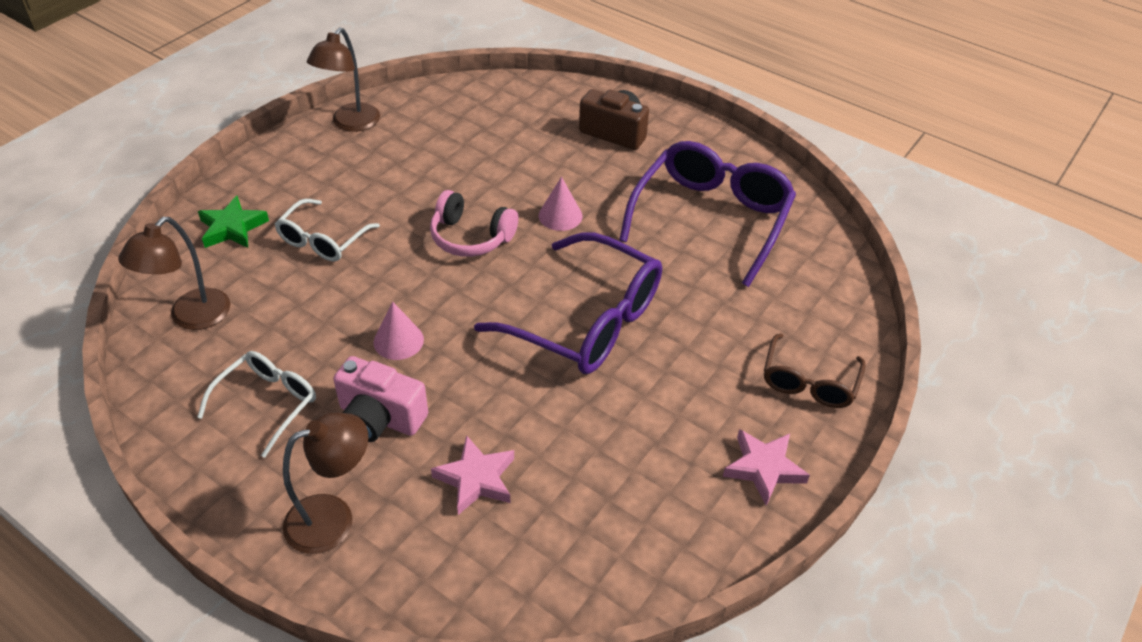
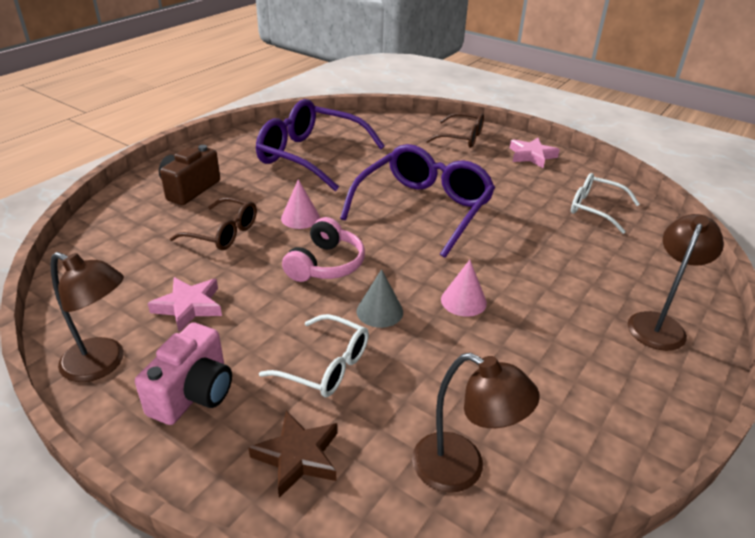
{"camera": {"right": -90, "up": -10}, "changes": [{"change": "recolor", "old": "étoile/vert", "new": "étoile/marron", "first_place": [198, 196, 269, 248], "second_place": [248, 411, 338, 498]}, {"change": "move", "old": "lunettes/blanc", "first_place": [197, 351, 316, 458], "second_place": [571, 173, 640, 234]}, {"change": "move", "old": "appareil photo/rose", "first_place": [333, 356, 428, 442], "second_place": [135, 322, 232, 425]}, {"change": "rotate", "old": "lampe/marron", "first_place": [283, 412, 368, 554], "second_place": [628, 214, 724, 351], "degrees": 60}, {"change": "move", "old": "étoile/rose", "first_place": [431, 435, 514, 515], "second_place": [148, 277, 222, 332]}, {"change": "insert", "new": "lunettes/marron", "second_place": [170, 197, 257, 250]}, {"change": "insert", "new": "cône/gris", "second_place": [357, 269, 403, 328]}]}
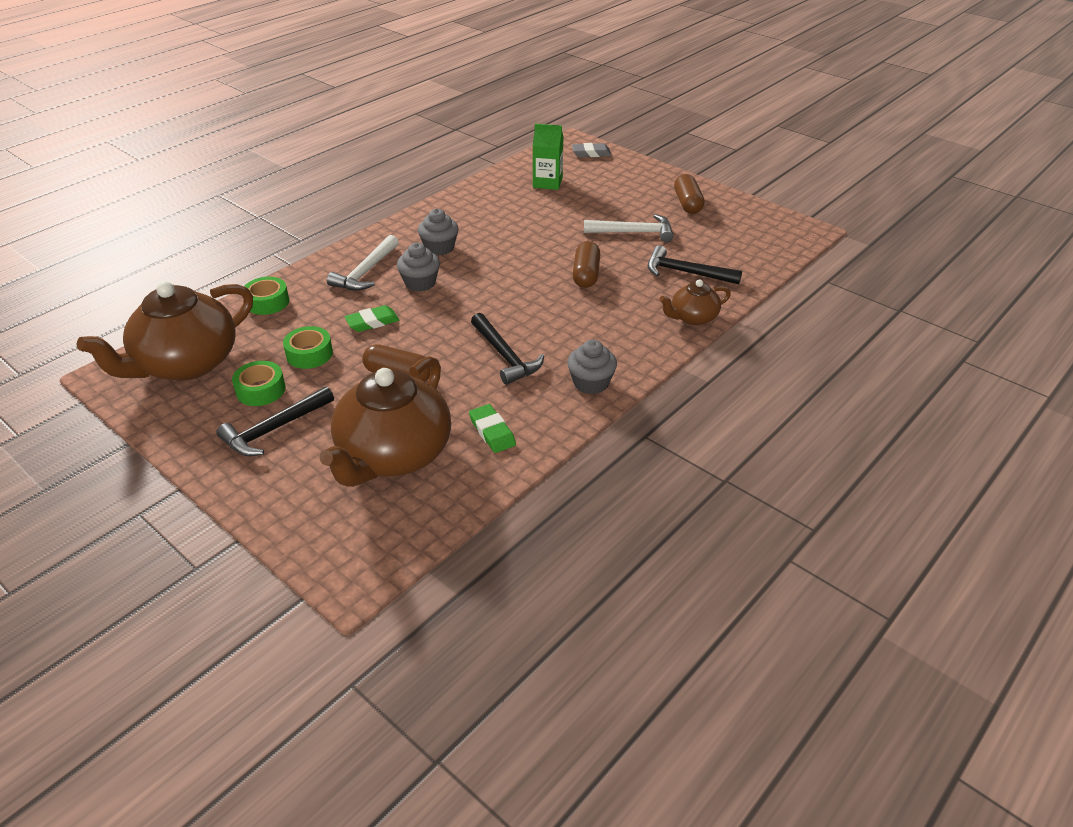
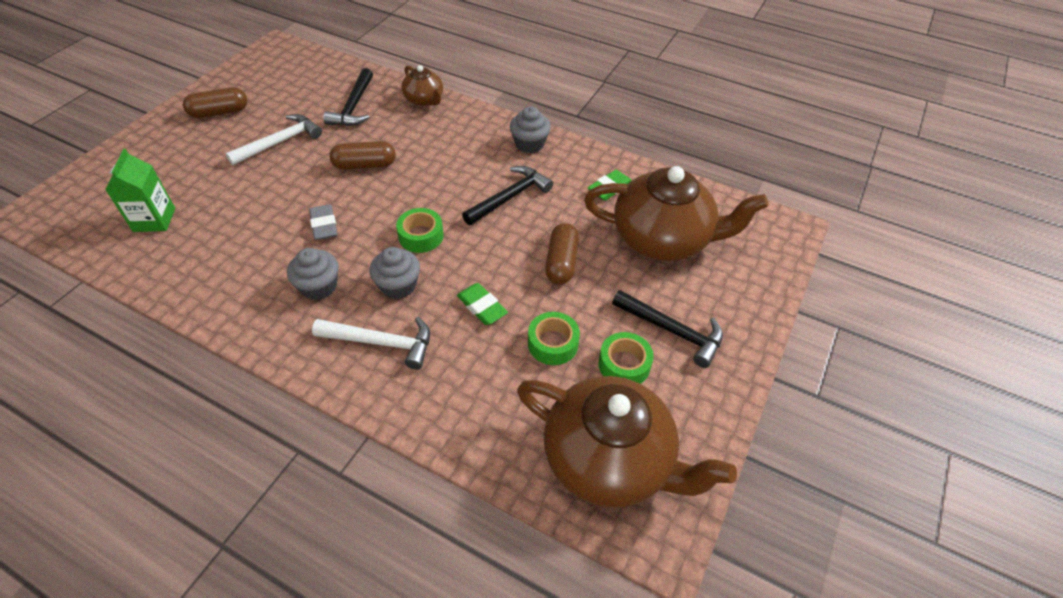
{"camera": {"right": -105, "up": 10}, "changes": [{"change": "move", "old": "gomme/gris", "first_place": [572, 143, 612, 157], "second_place": [309, 204, 338, 240]}, {"change": "rotate", "old": "marteau/blanc", "first_place": [584, 214, 673, 242], "second_place": [225, 114, 322, 166], "degrees": 60}, {"change": "move", "old": "ruban adhésif/vert", "first_place": [244, 277, 289, 315], "second_place": [396, 208, 444, 253]}]}
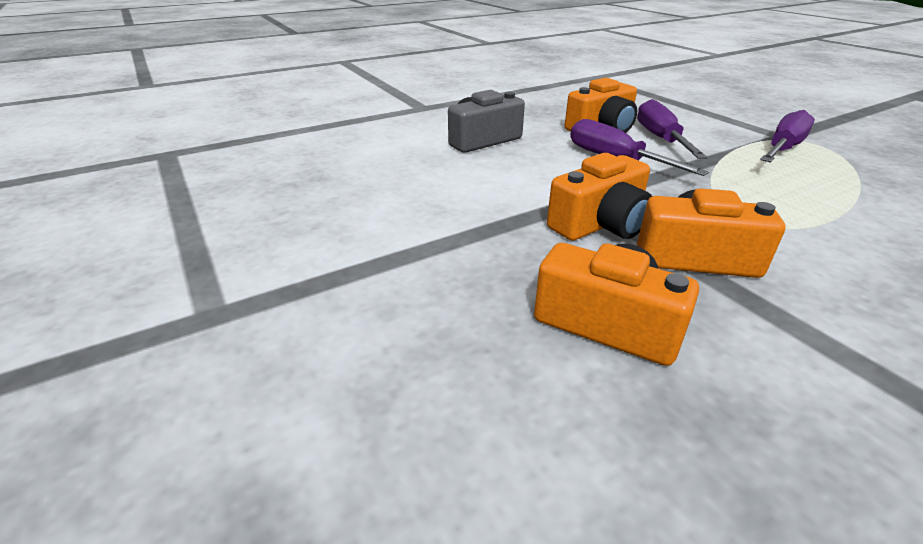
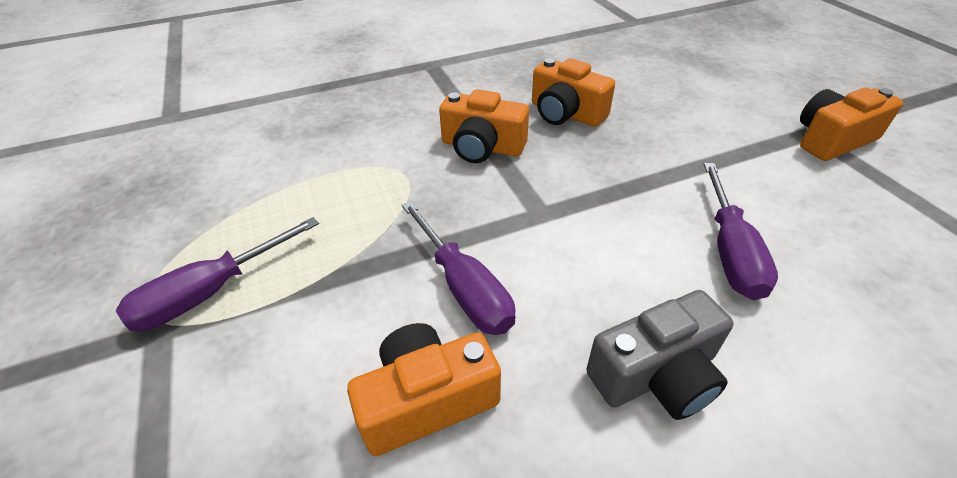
{"camera": {"right": -170, "up": 10}, "changes": [{"change": "move", "old": "tournevis/violet", "first_place": [637, 99, 708, 159], "second_place": [704, 163, 778, 300]}, {"change": "move", "old": "appareil photo/orange", "first_place": [547, 153, 652, 241], "second_place": [800, 87, 903, 161]}]}
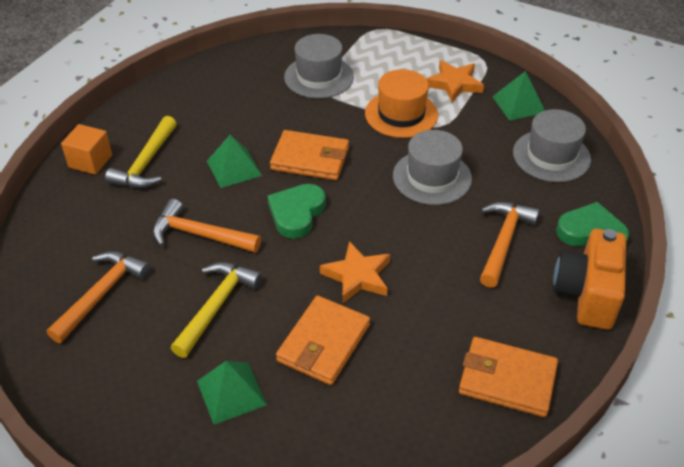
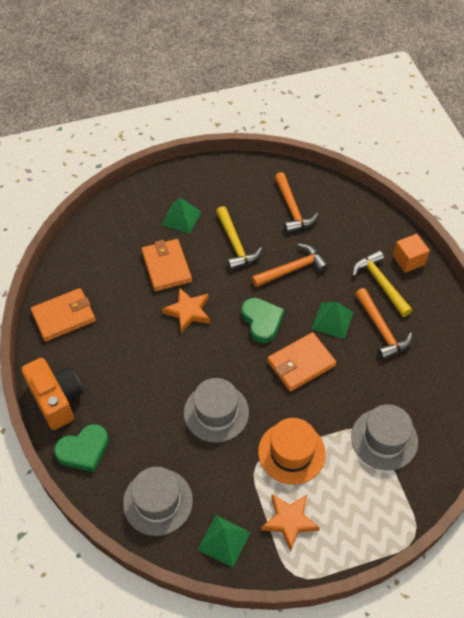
{"camera": {"right": 135, "up": 10}, "changes": [{"change": "move", "old": "marteau/orange", "first_place": [480, 202, 540, 288], "second_place": [355, 288, 413, 360]}]}
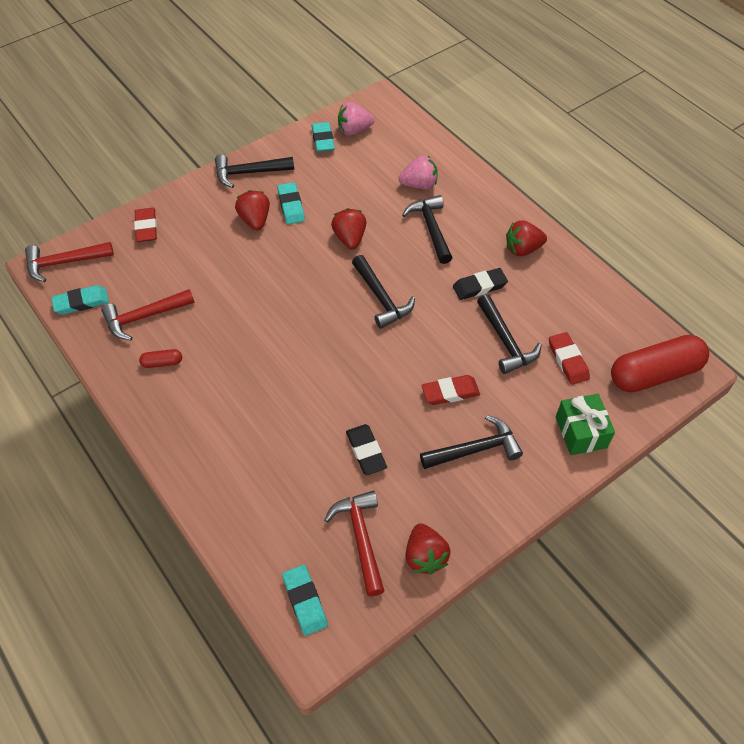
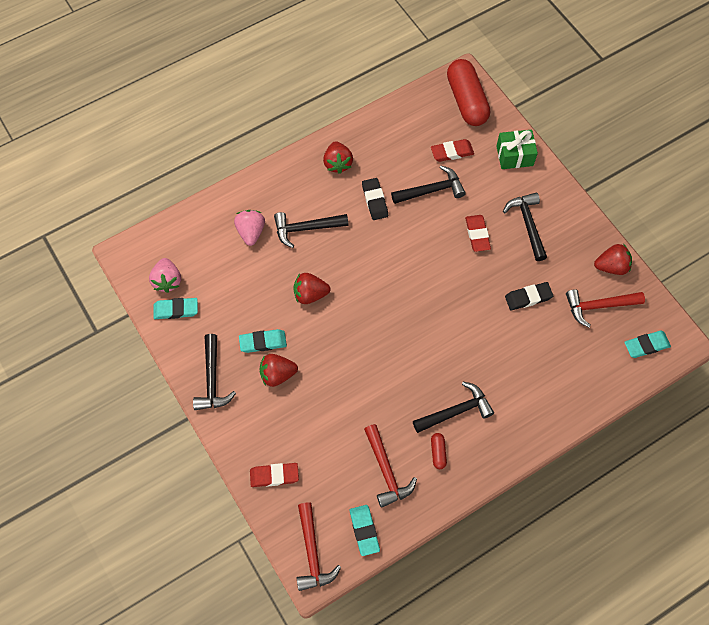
{"camera": {"right": -85, "up": 10}, "changes": [{"change": "move", "old": "marteau/noir", "first_place": [352, 255, 415, 329], "second_place": [413, 382, 494, 433]}]}
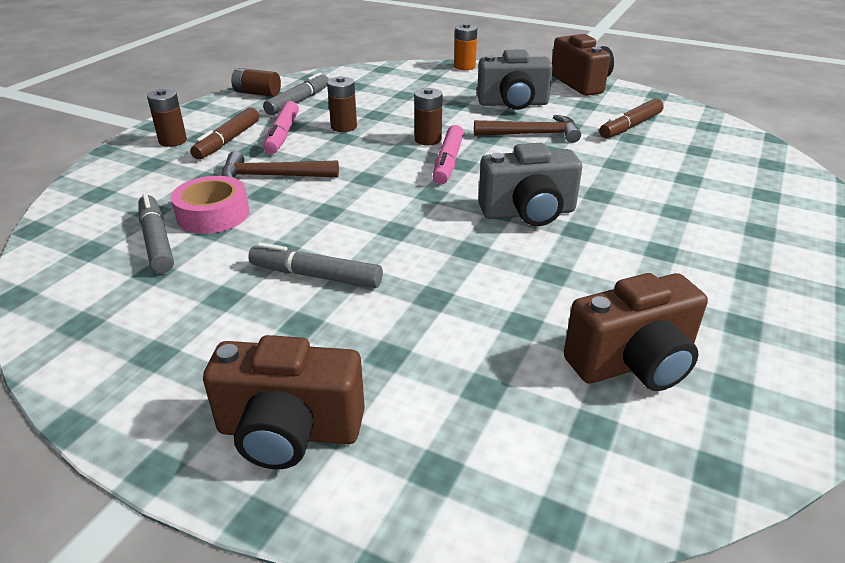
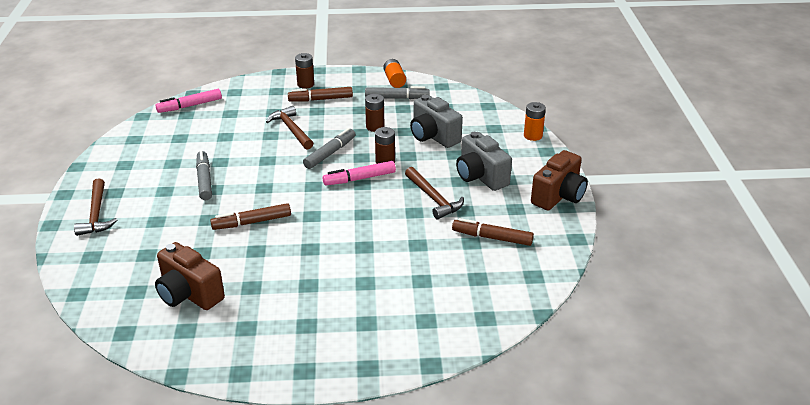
{"camera": {"right": 60, "up": 0}, "changes": [{"change": "recolor", "old": "pile/marron", "new": "pile/orange", "first_place": [231, 68, 281, 97], "second_place": [383, 59, 406, 88]}, {"change": "move", "old": "feutre/rose", "first_place": [263, 101, 299, 154], "second_place": [156, 89, 222, 113]}, {"change": "move", "old": "appareil photo/gris", "first_place": [478, 143, 582, 226], "second_place": [410, 95, 463, 148]}, {"change": "delete", "old": "ruban adhésif/rose", "first_place": [171, 176, 249, 234]}, {"change": "move", "old": "feutre/gris", "first_place": [138, 193, 174, 273], "second_place": [303, 128, 355, 169]}, {"change": "replace", "old": "appareil photo/marron", "new": "marteau/marron", "first_place": [203, 335, 365, 469], "second_place": [74, 178, 117, 236]}, {"change": "insert", "new": "feutre/marron", "second_place": [210, 203, 291, 230]}]}
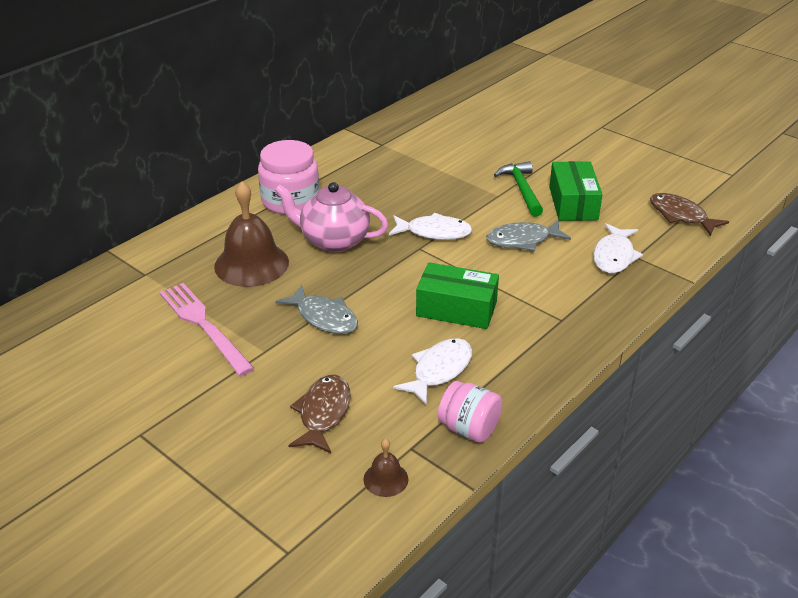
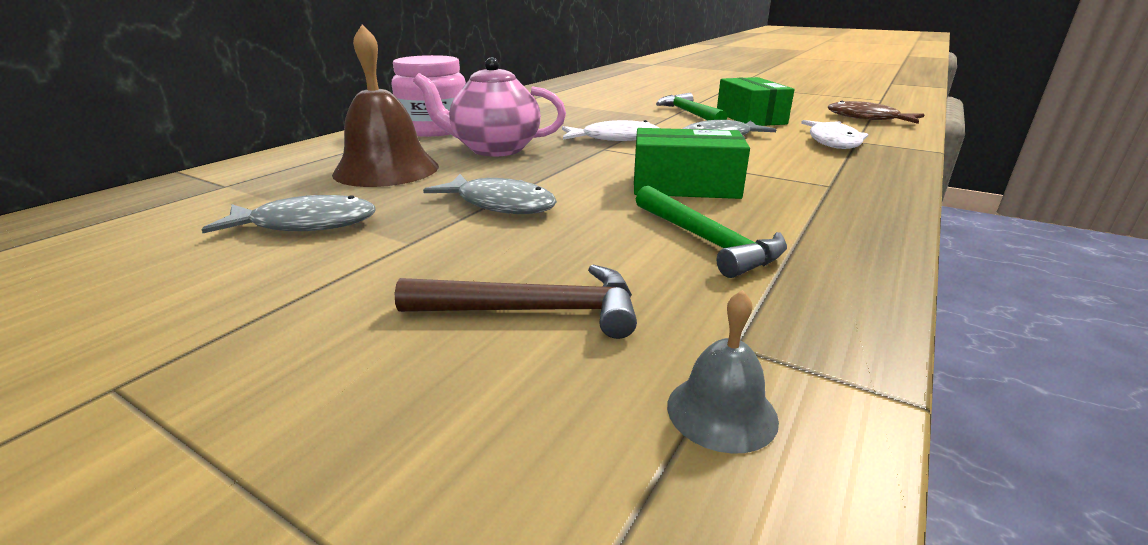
{"camera": {"right": -10, "up": -10}, "changes": [{"change": "replace", "old": "fourchette/rose", "new": "poisson/gris", "first_place": [159, 283, 254, 376], "second_place": [201, 195, 376, 233]}, {"change": "replace", "old": "poisson/blanc", "new": "marteau/vert", "first_place": [393, 338, 472, 406], "second_place": [636, 186, 787, 278]}, {"change": "replace", "old": "poisson/marron", "new": "marteau/marron", "first_place": [288, 375, 351, 453], "second_place": [395, 265, 637, 339]}, {"change": "delete", "old": "bocal/rose", "first_place": [438, 381, 502, 443]}, {"change": "recolor", "old": "cloche/marron", "new": "cloche/gris", "first_place": [363, 439, 409, 497], "second_place": [667, 290, 779, 454]}]}
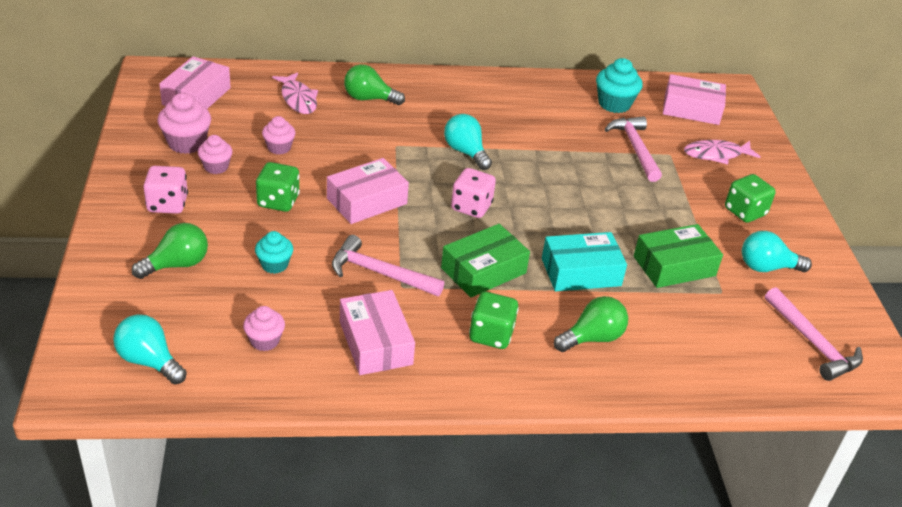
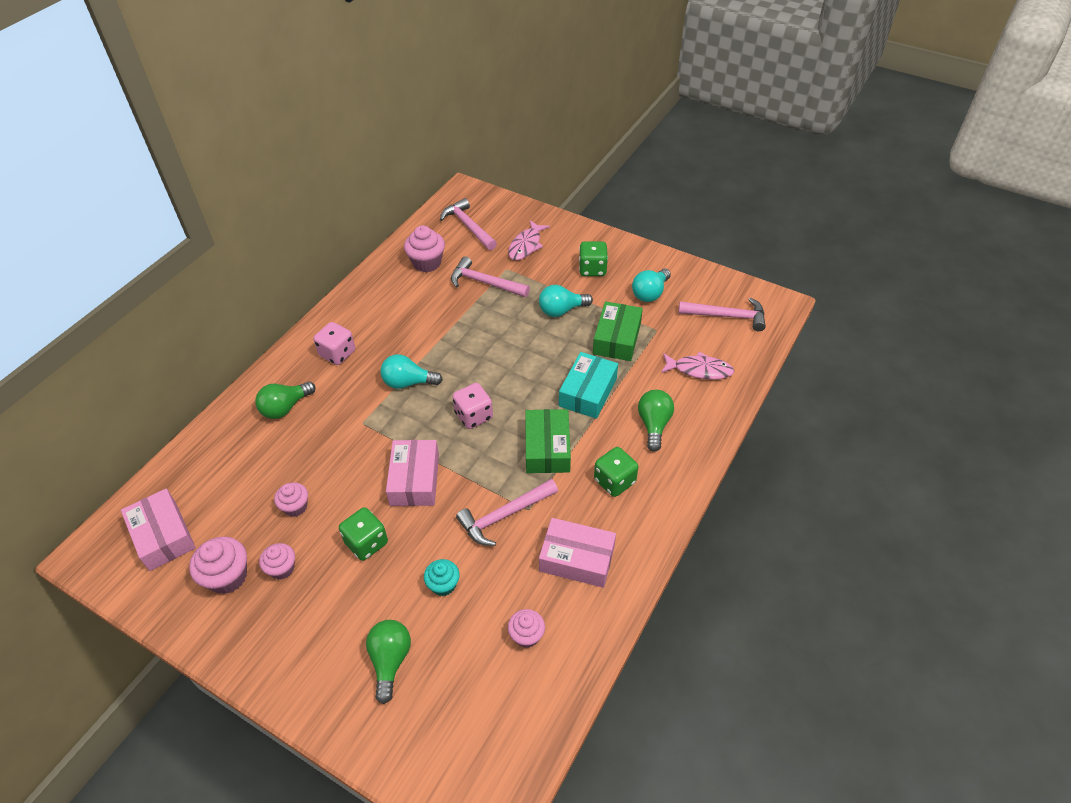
{"camera": {"right": -50, "up": 10}, "changes": [{"change": "recolor", "old": "muffin/turquoise", "new": "muffin/rose", "first_place": [596, 58, 643, 113], "second_place": [404, 225, 445, 272]}, {"change": "move", "old": "poisson/rose", "first_place": [272, 72, 318, 114], "second_place": [661, 352, 734, 380]}, {"change": "replace", "old": "boîte/rose", "new": "marteau/rose", "first_place": [663, 74, 726, 125], "second_place": [440, 198, 497, 250]}, {"change": "move", "old": "dé/rose", "first_place": [143, 166, 188, 214], "second_place": [313, 322, 355, 365]}, {"change": "move", "old": "ampoule/turquoise", "first_place": [113, 314, 187, 384], "second_place": [539, 285, 593, 317]}]}
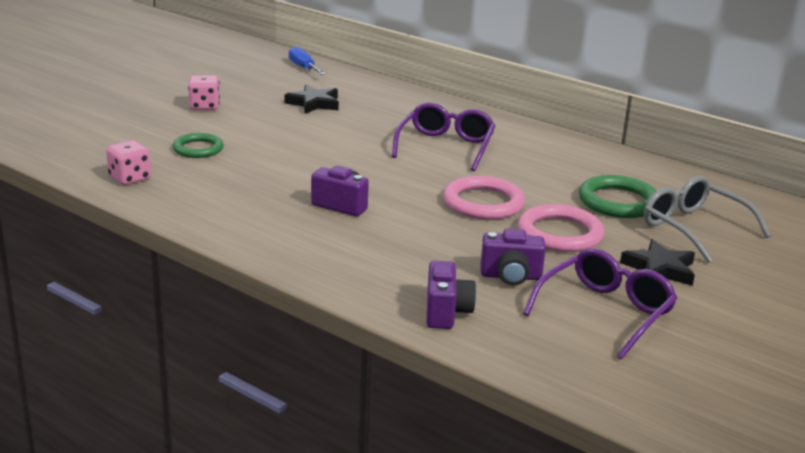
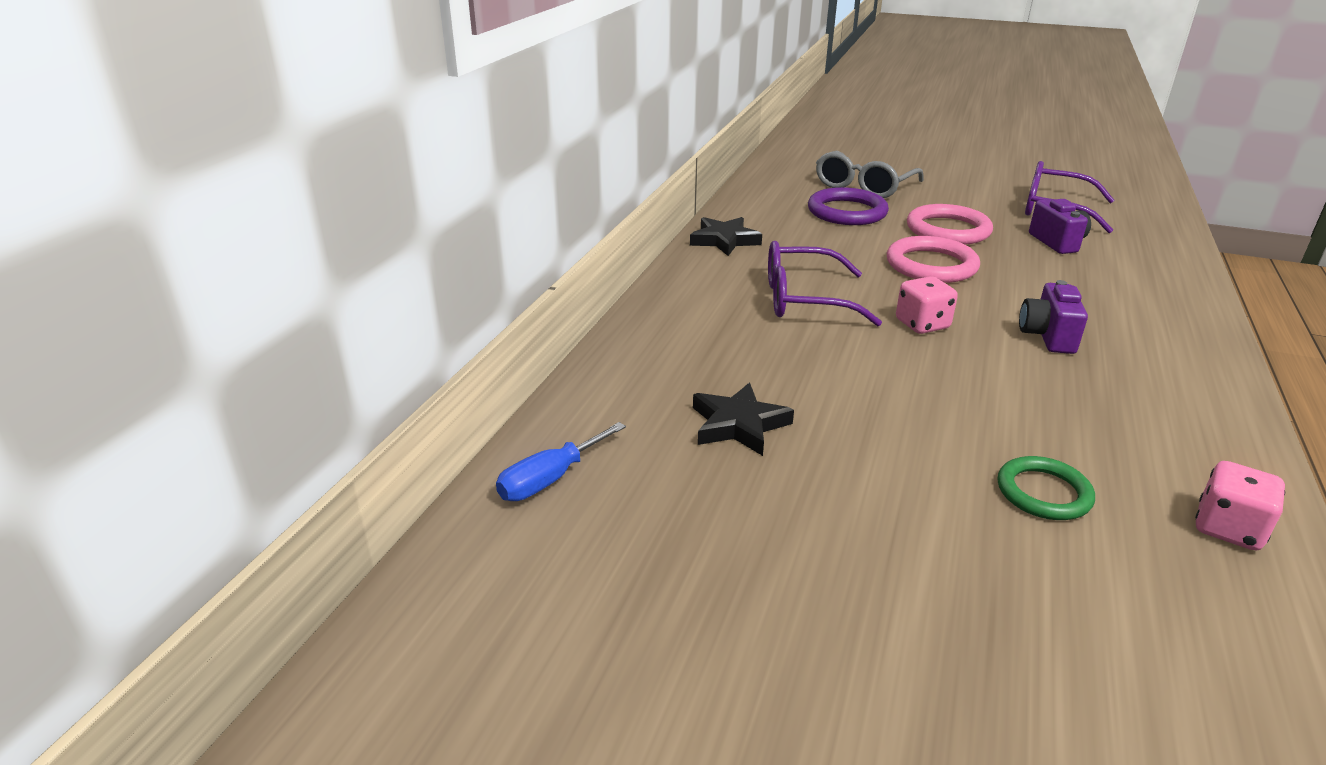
{"camera": {"right": -105, "up": 5}, "changes": [{"change": "move", "old": "dé/rose", "first_place": [188, 75, 220, 110], "second_place": [896, 276, 958, 334]}, {"change": "recolor", "old": "anneau/vert", "new": "anneau/violet", "first_place": [579, 175, 656, 218], "second_place": [808, 187, 889, 225]}, {"change": "move", "old": "étoile/noir", "first_place": [620, 239, 695, 286], "second_place": [690, 217, 762, 256]}, {"change": "delete", "old": "appareil photo/violet", "first_place": [427, 261, 477, 329]}]}
